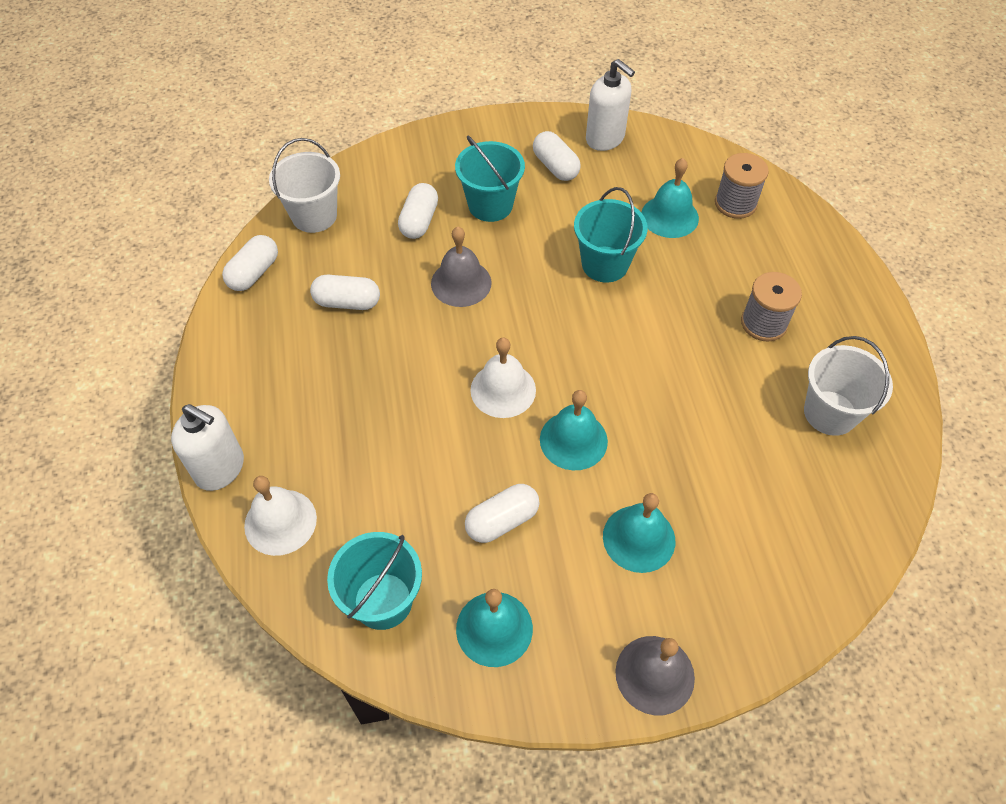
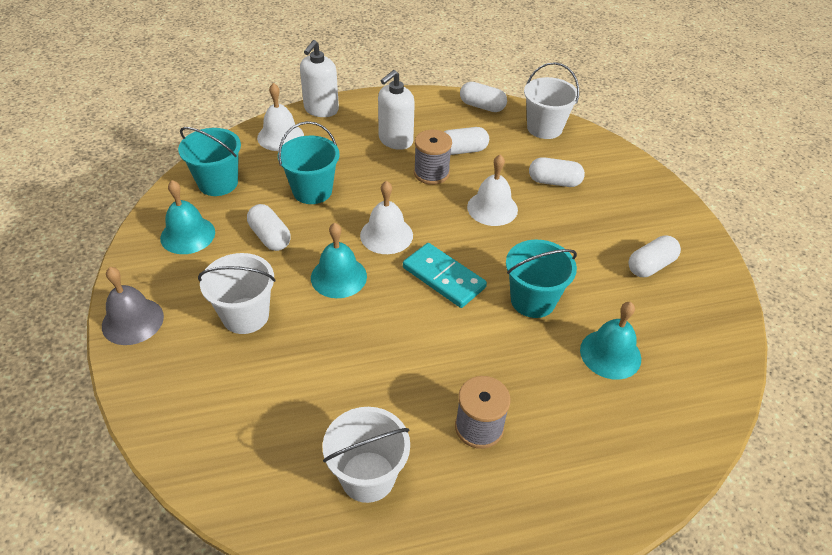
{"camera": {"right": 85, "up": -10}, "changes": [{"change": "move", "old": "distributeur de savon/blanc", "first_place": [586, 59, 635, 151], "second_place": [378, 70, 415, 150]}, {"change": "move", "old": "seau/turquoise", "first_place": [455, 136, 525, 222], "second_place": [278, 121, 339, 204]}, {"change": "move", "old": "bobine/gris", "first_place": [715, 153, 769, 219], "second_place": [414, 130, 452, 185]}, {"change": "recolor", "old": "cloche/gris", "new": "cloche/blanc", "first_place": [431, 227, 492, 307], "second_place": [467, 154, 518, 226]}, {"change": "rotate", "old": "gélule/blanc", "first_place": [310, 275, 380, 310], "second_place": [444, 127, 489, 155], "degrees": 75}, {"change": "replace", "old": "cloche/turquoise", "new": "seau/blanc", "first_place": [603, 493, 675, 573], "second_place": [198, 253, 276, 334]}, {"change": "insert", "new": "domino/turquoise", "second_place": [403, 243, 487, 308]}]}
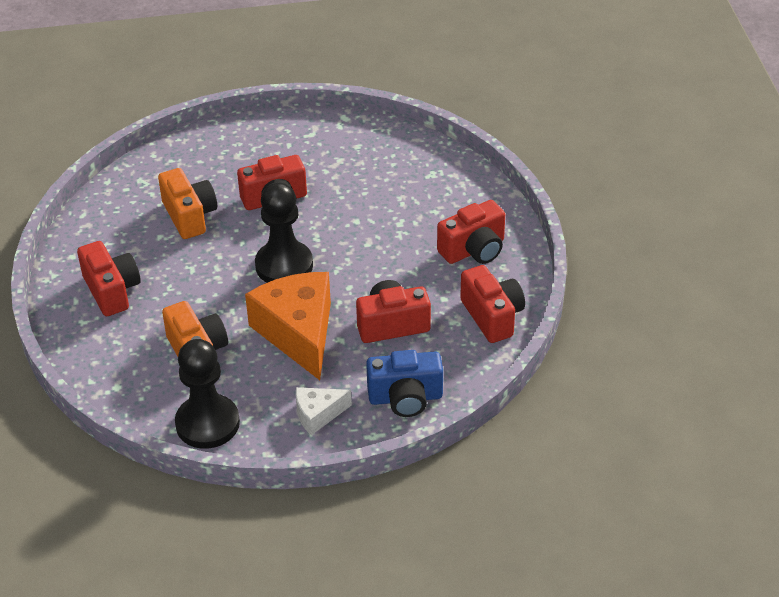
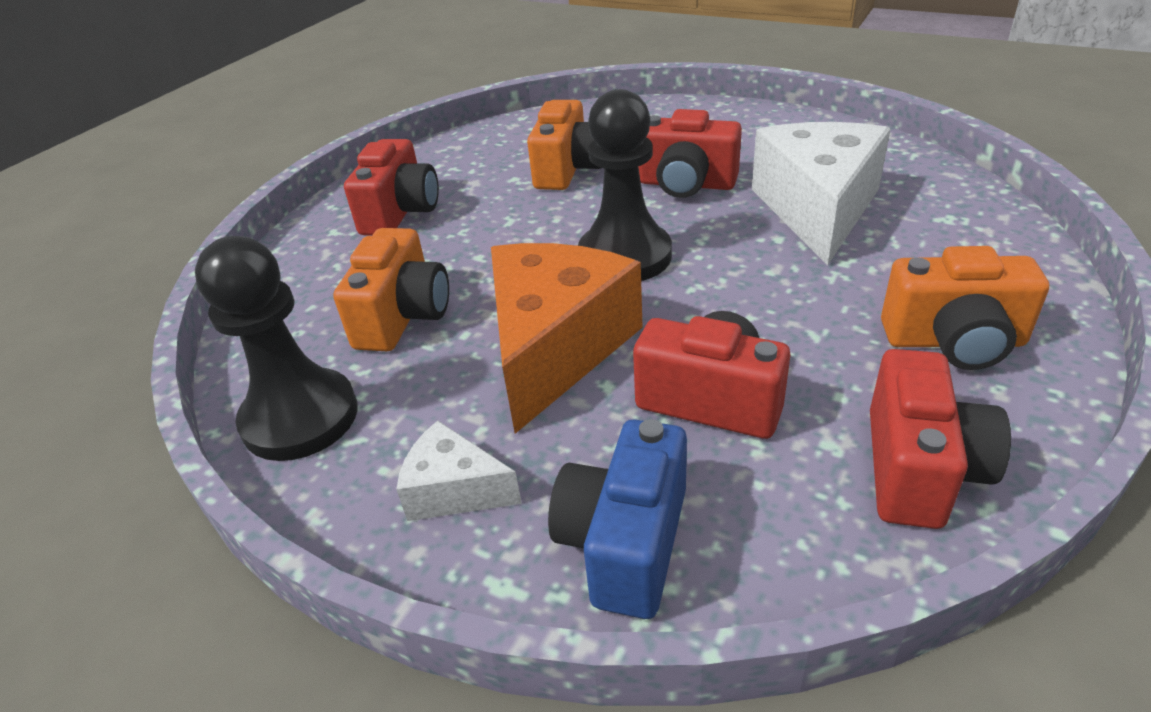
{"camera": {"right": 40, "up": -5}, "changes": [{"change": "recolor", "old": "appareil photo/rouge", "new": "appareil photo/orange", "first_place": [437, 200, 505, 264], "second_place": [881, 246, 1049, 370]}, {"change": "rotate", "old": "appareil photo/bleu", "first_place": [366, 350, 443, 417], "second_place": [548, 419, 687, 619], "degrees": 75}, {"change": "insert", "new": "fromage/blanc", "second_place": [752, 122, 891, 266]}]}
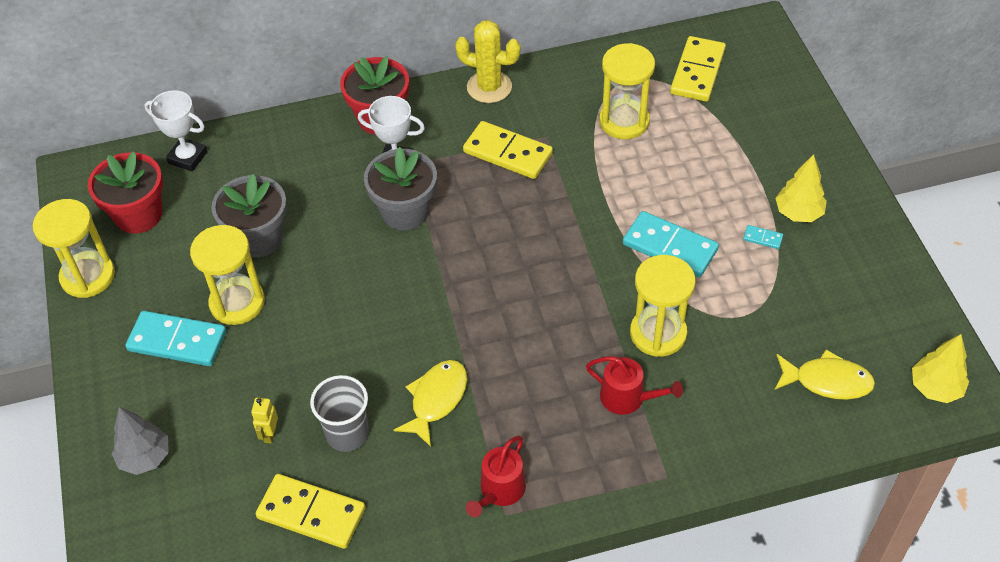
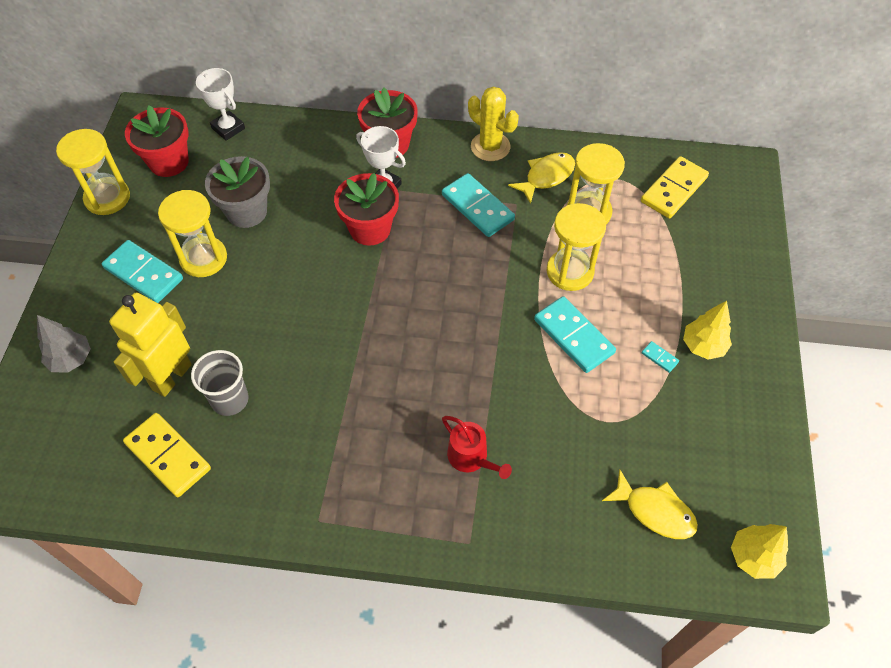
{"camera": {"right": 20, "up": 5}, "changes": [{"change": "recolor", "old": "domino/jaune", "new": "domino/turquoise", "first_place": [463, 121, 553, 179], "second_place": [442, 173, 515, 237]}, {"change": "recolor", "old": "pot de fleurs/gris", "new": "pot de fleurs/rouge", "first_place": [364, 147, 437, 230], "second_place": [334, 173, 399, 246]}, {"change": "move", "old": "sablier/jaune", "first_place": [630, 255, 696, 357], "second_place": [546, 203, 606, 291]}, {"change": "move", "old": "poisson/jaune", "first_place": [394, 360, 467, 447], "second_place": [508, 152, 575, 204]}, {"change": "resize", "old": "robot/jaune", "first_place": [251, 398, 278, 444], "second_place": [109, 293, 192, 397], "factor": 2.45}, {"change": "delete", "old": "arrosoir/rouge", "first_place": [466, 436, 526, 517]}]}
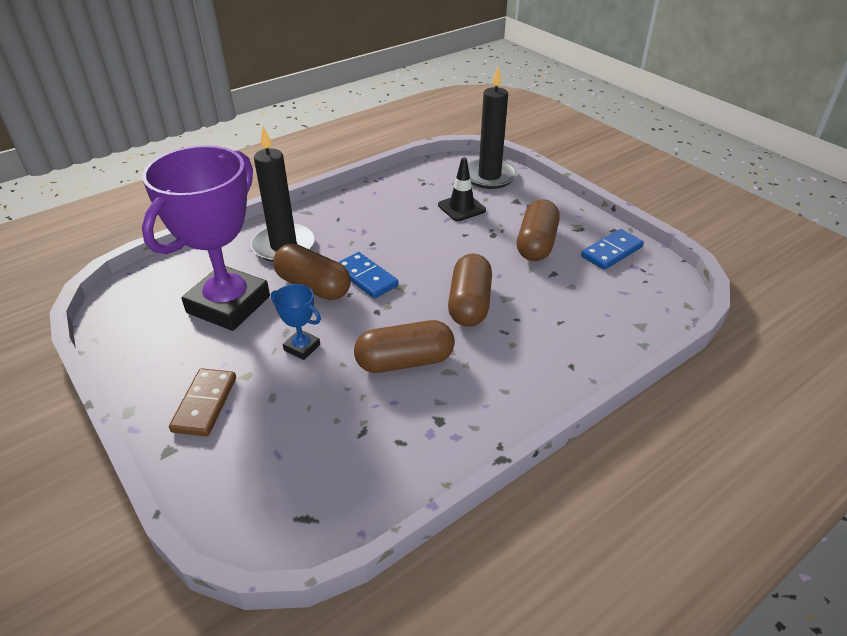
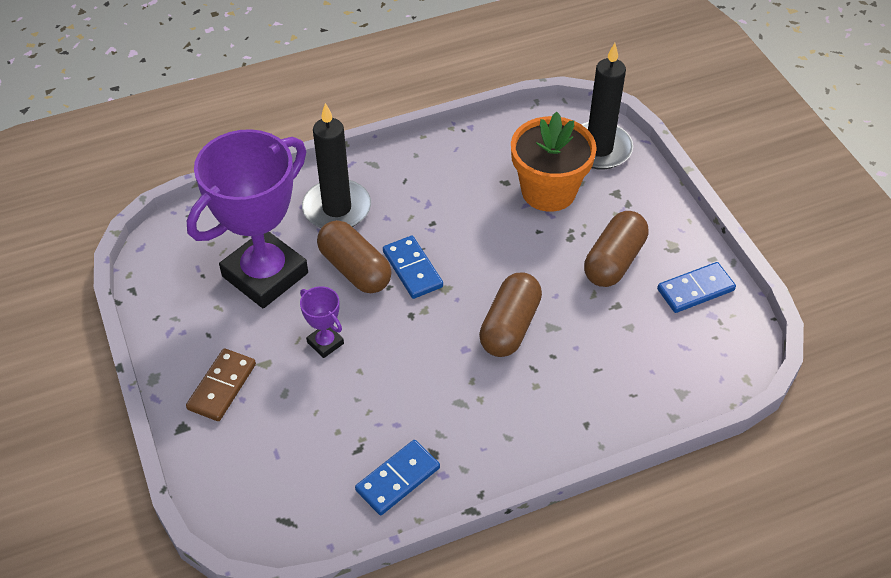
{"camera": {"right": 15, "up": 10}, "changes": [{"change": "replace", "old": "cône de chantier/noir", "new": "pot de fleurs/orange", "first_place": [438, 157, 486, 221], "second_place": [511, 112, 597, 212]}, {"change": "recolor", "old": "trophée/bleu", "new": "trophée/violet", "first_place": [271, 284, 321, 360], "second_place": [300, 286, 344, 358]}, {"change": "delete", "old": "gélule/marron", "first_place": [354, 320, 455, 373]}, {"change": "insert", "new": "domino/bleu", "second_place": [355, 440, 440, 515]}]}
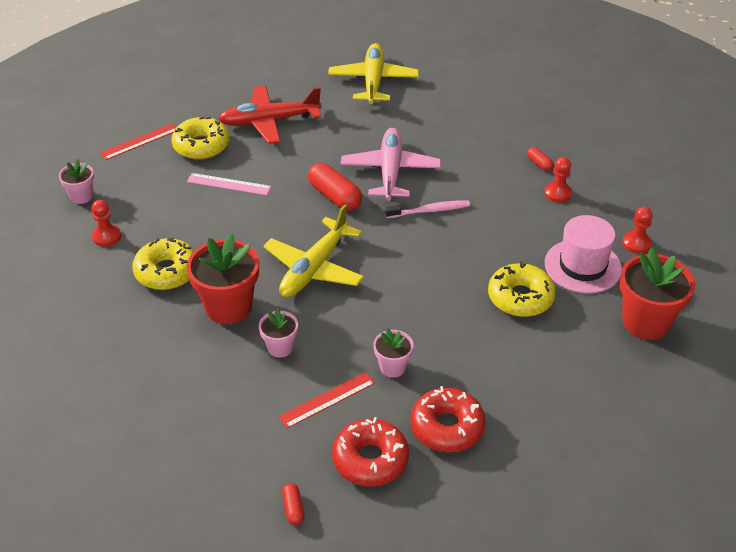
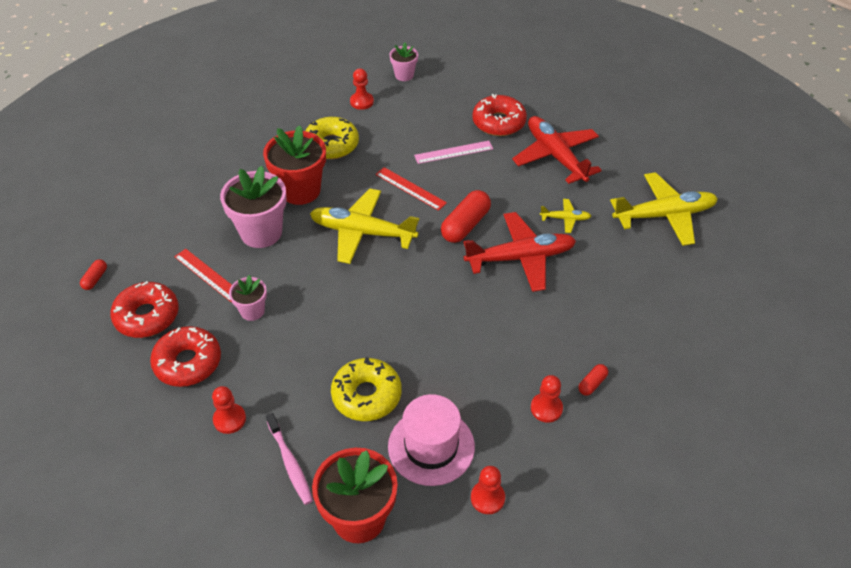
{"camera": {"right": 75, "up": 5}, "changes": [{"change": "recolor", "old": "beignet/jaune", "new": "beignet/rouge", "first_place": [171, 117, 230, 160], "second_place": [472, 94, 527, 136]}, {"change": "move", "old": "règle/rouge", "first_place": [100, 124, 176, 160], "second_place": [375, 167, 447, 211]}, {"change": "recolor", "old": "avion/rose", "new": "avion/rouge", "first_place": [341, 128, 441, 201], "second_place": [463, 212, 576, 292]}, {"change": "rotate", "old": "règle/rose", "first_place": [187, 173, 271, 195], "second_place": [414, 141, 493, 164], "degrees": 75}, {"change": "move", "old": "brosse à dents/rose", "first_place": [385, 200, 470, 218], "second_place": [266, 413, 313, 505]}, {"change": "resize", "old": "pot de fleurs/rose", "first_place": [259, 308, 298, 358], "second_place": [220, 166, 287, 248], "factor": 1.86}, {"change": "rotate", "old": "gélule/rouge", "first_place": [282, 483, 304, 525], "second_place": [80, 259, 107, 290], "degrees": -45}, {"change": "insert", "new": "avion/jaune", "second_place": [540, 199, 591, 233]}, {"change": "insert", "new": "pion/rouge", "second_place": [212, 386, 246, 434]}]}
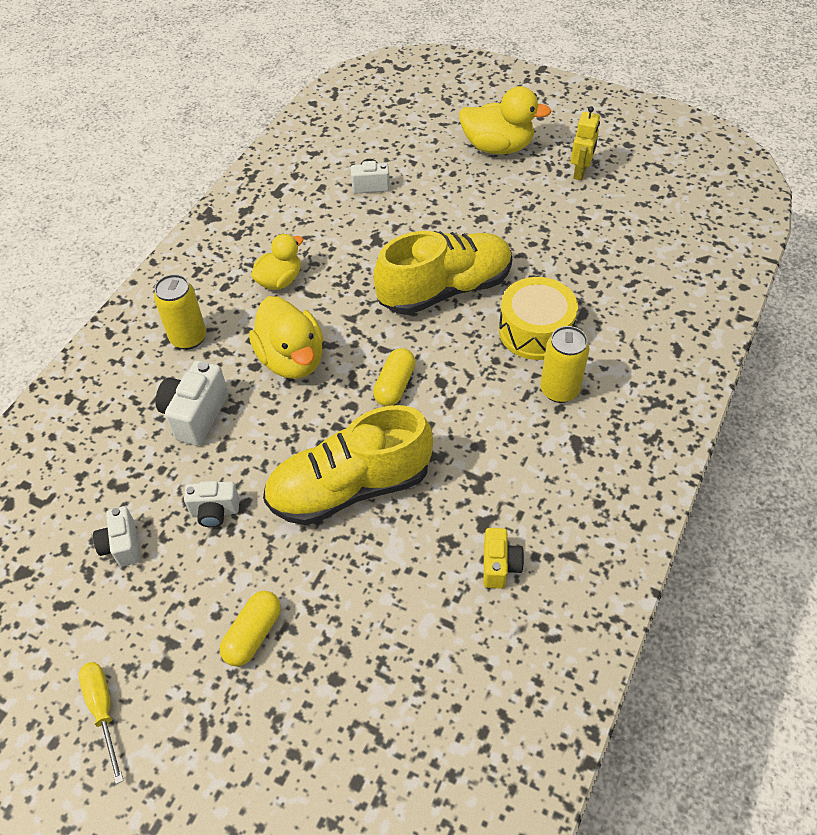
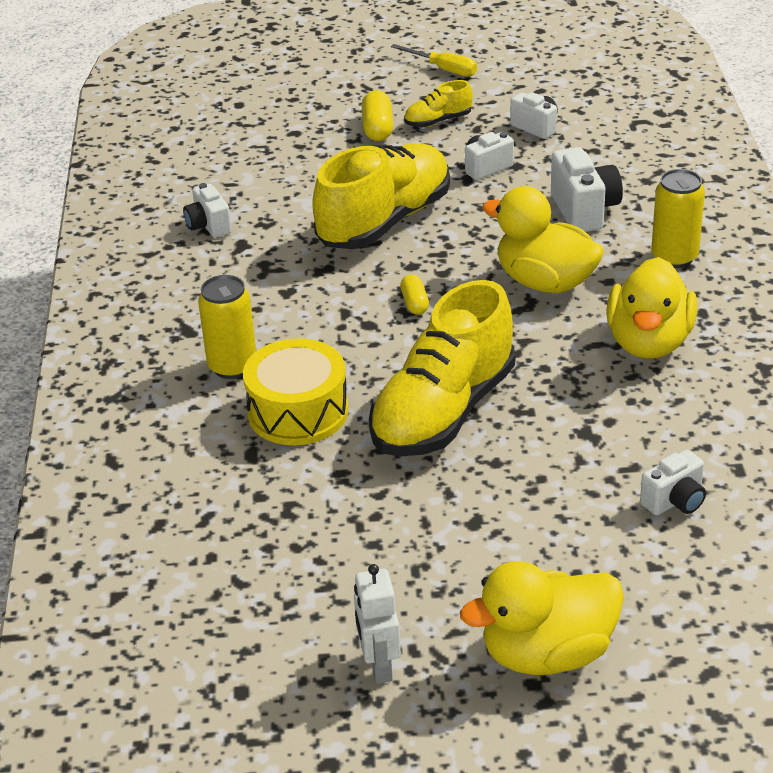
{"camera": {"right": 150, "up": -15}, "changes": [{"change": "recolor", "old": "robot/jaune", "new": "robot/blanc", "first_place": [571, 106, 600, 180], "second_place": [354, 564, 401, 684]}, {"change": "resize", "old": "canard/jaune", "first_place": [251, 234, 303, 290], "second_place": [606, 257, 697, 359], "factor": 1.54}, {"change": "resize", "old": "gélule/jaune", "first_place": [373, 348, 416, 406], "second_place": [400, 274, 429, 315], "factor": 0.65}, {"change": "recolor", "old": "appareil photo/jaune", "new": "appareil photo/blanc", "first_place": [484, 528, 524, 588], "second_place": [183, 183, 232, 238]}, {"change": "insert", "new": "chaussure/jaune", "second_place": [404, 80, 473, 127]}]}
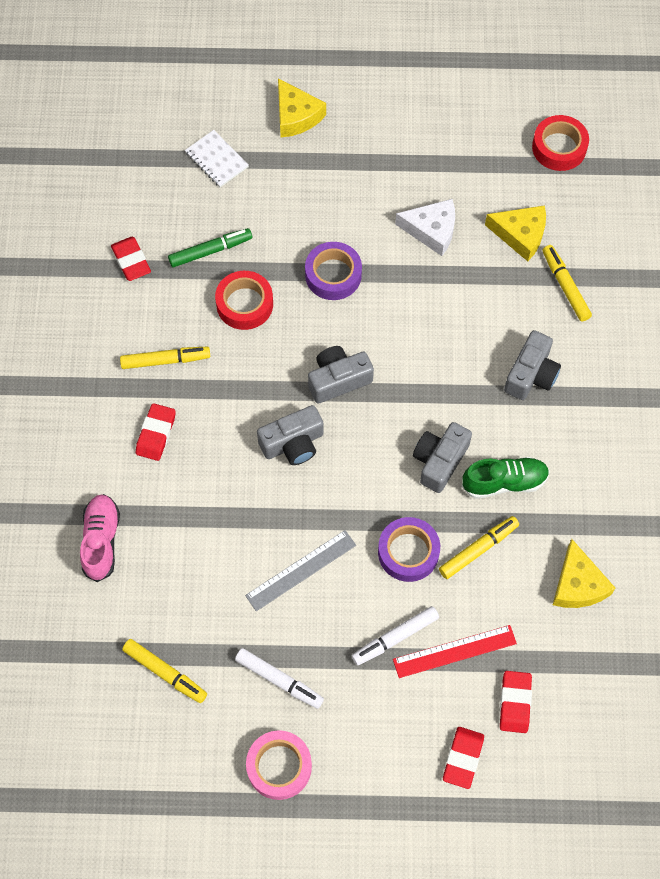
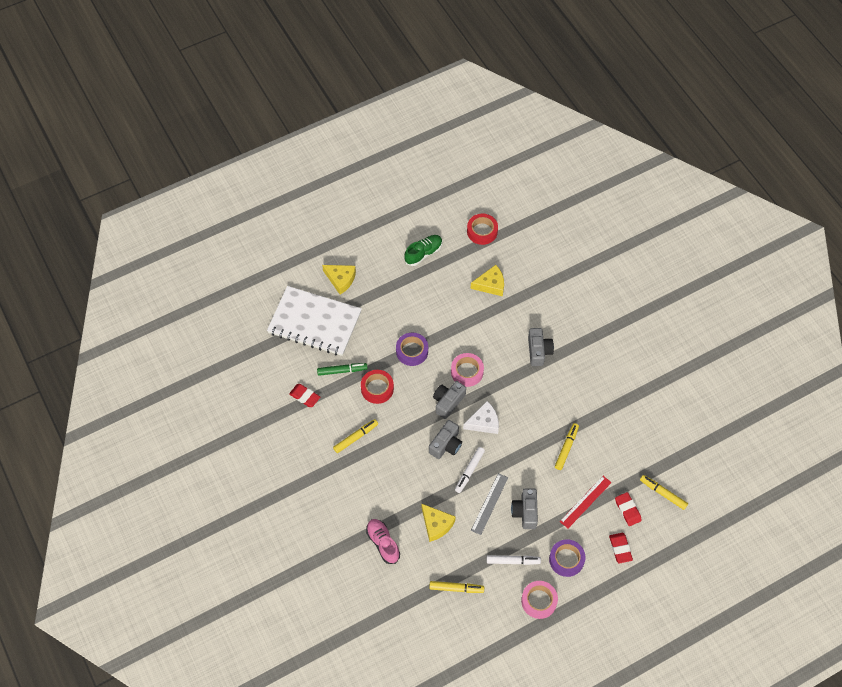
{"camera": {"right": -30, "up": -5}, "changes": [{"change": "resize", "old": "carnet/blanc", "first_place": [185, 130, 249, 187], "second_place": [267, 286, 362, 356], "factor": 2.47}, {"change": "move", "old": "fromage/blanc", "first_place": [395, 199, 455, 256], "second_place": [463, 401, 499, 434]}, {"change": "rotate", "old": "feutre/vert", "first_place": [168, 228, 252, 267], "second_place": [317, 363, 368, 376], "degrees": 45}, {"change": "move", "old": "feutre/jaune", "first_place": [543, 245, 592, 322], "second_place": [640, 475, 688, 510]}, {"change": "delete", "old": "gomme/rouge", "first_place": [136, 403, 176, 461]}, {"change": "move", "old": "appareil photo/gris", "first_place": [413, 422, 472, 493], "second_place": [511, 488, 538, 529]}, {"change": "move", "old": "chaussure/vert", "first_place": [462, 457, 550, 499], "second_place": [404, 235, 442, 266]}, {"change": "move", "old": "ruban adhésif/violet", "first_place": [378, 517, 440, 582], "second_place": [549, 539, 586, 577]}, {"change": "move", "old": "fromage/jaune", "first_place": [553, 539, 615, 608], "second_place": [422, 504, 456, 542]}, {"change": "move", "old": "feutre/blanc", "first_place": [352, 606, 439, 666], "second_place": [455, 447, 485, 493]}, {"change": "insert", "new": "ruban adhésif/rose", "second_place": [451, 353, 484, 387]}]}
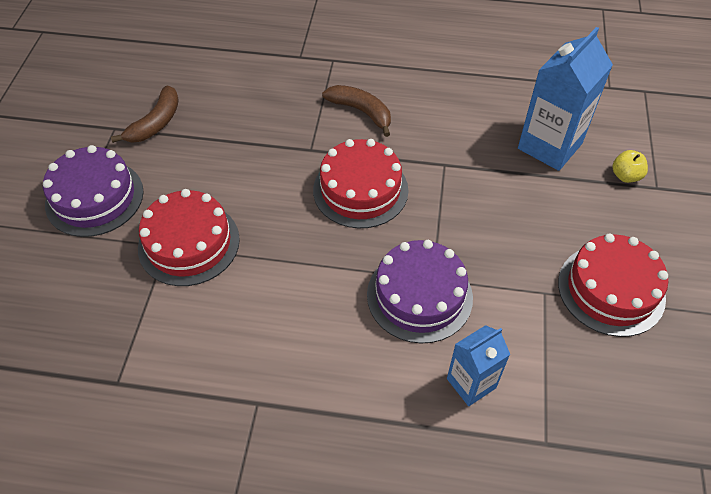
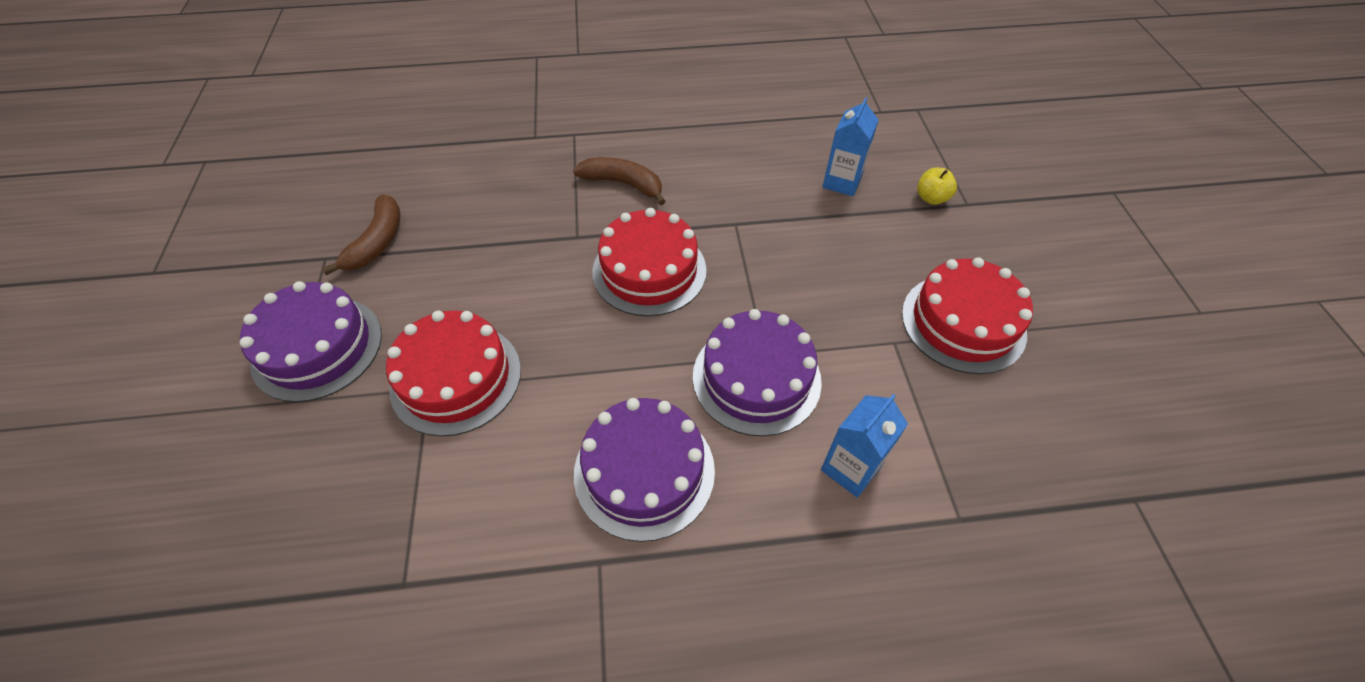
{"camera": {"right": -15, "up": 0}, "changes": [{"change": "resize", "old": "brique de lait/bleu", "first_place": [518, 27, 613, 171], "second_place": [823, 97, 878, 196], "factor": 0.6}, {"change": "insert", "new": "gâteau/violet", "second_place": [574, 398, 715, 542]}]}
